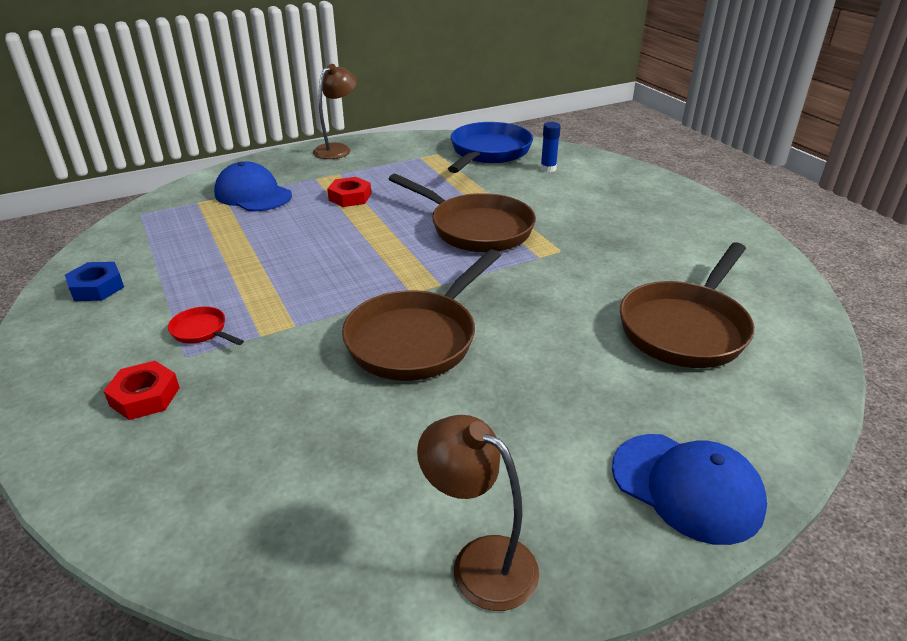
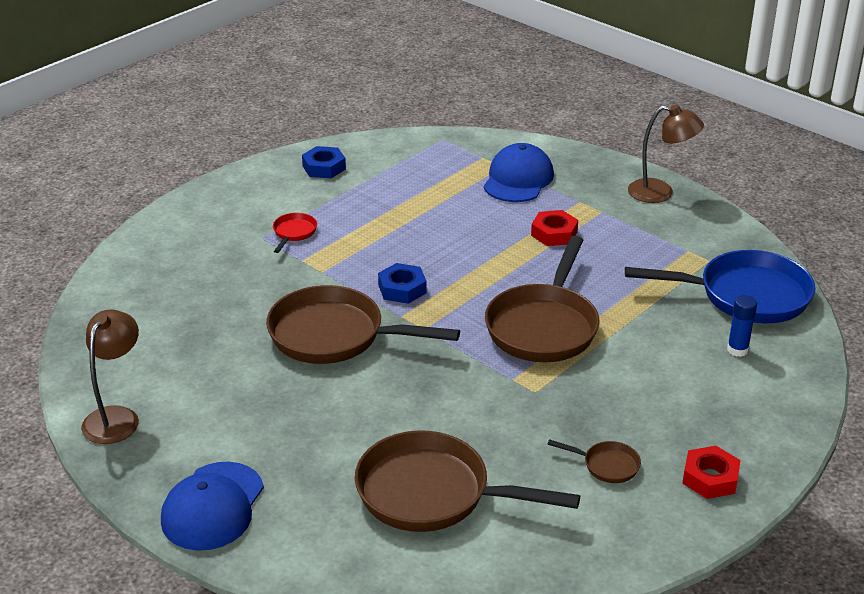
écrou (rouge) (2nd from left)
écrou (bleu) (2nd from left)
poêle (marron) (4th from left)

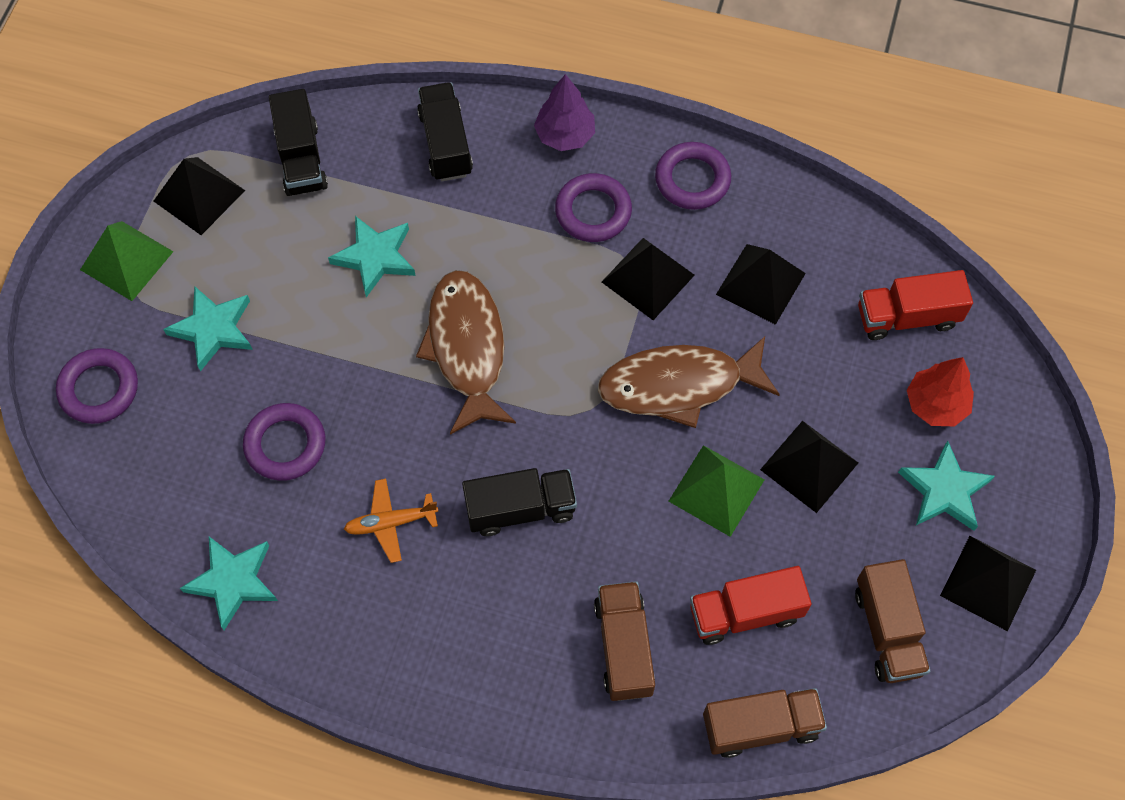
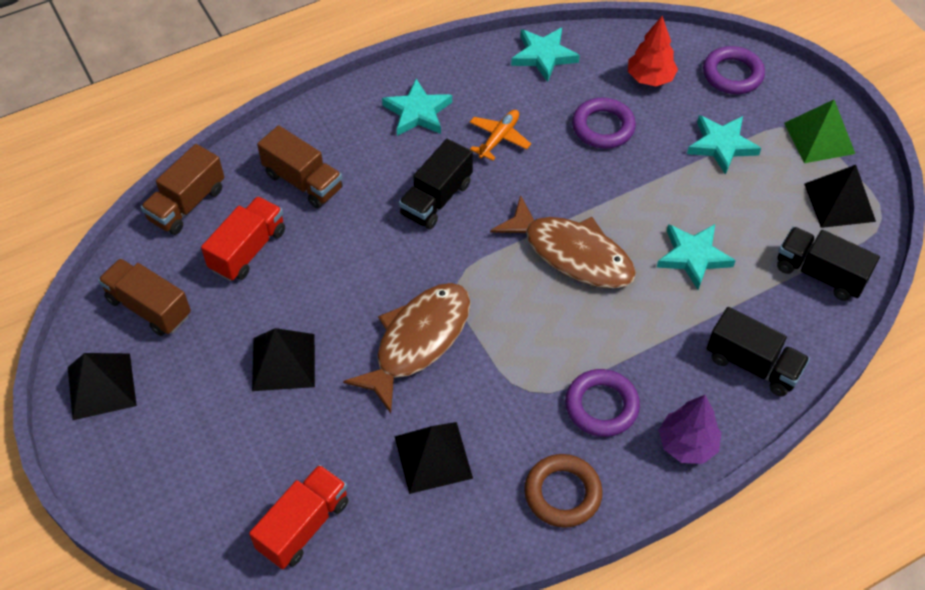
anneau (marron)
pyramide (noir) (2nd from left in the first image)
arbre (rouge)
étoile (turquoise) (1st from left)
pyramide (vert) (2nd from left in the first image)

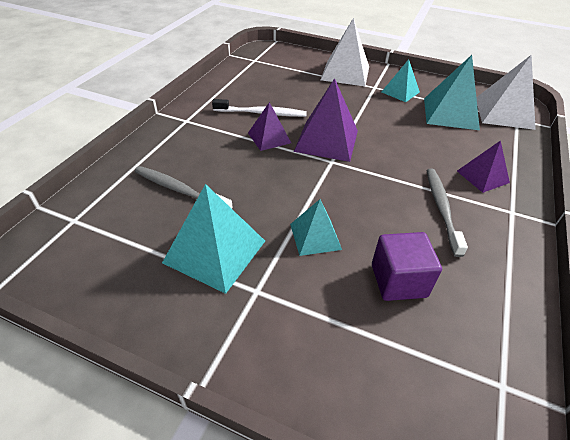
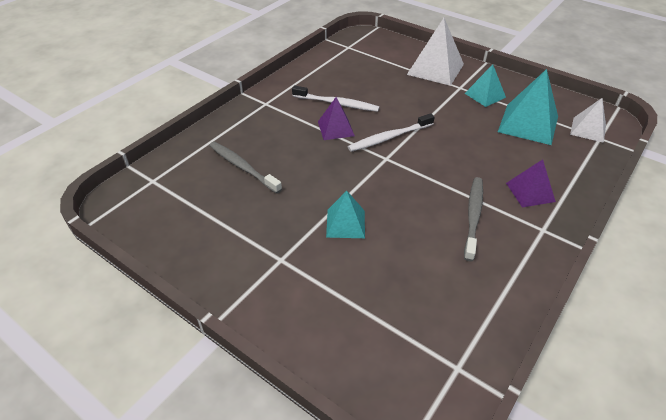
pyramide (blanc) (2nd from left)
brosse à dents (blanc) (2nd from left)
pyramide (turquoise) (1st from left in the first image)
cube (violet)

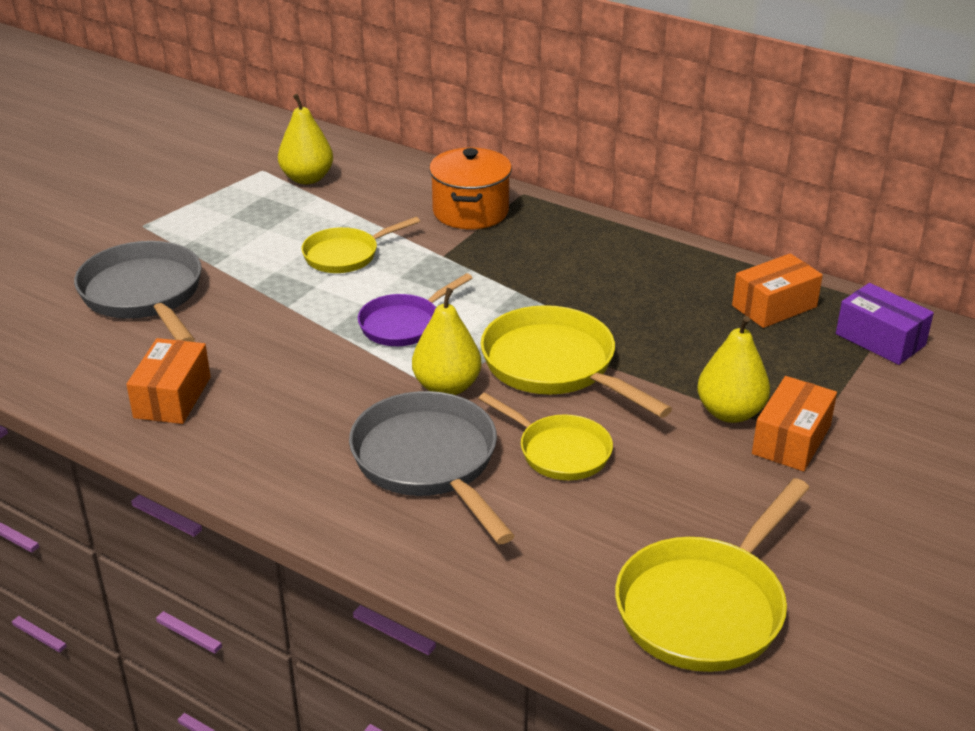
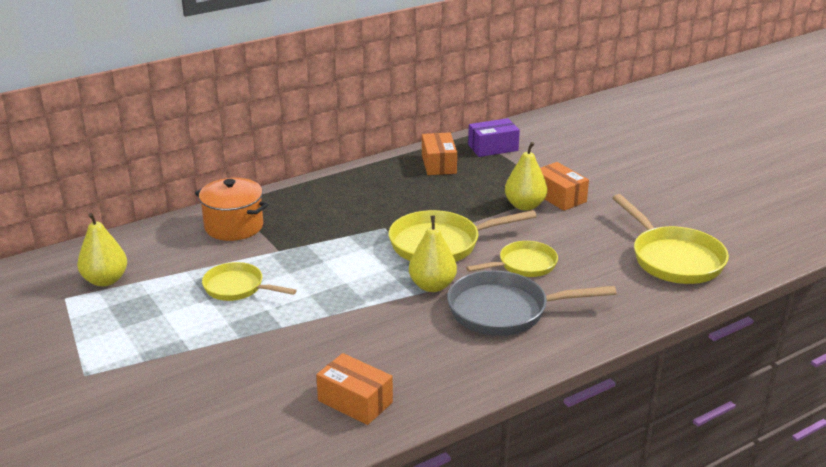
poêle (jaune) (1st from left)
poêle (gris) (1st from left in the first image)
poêle (violet)

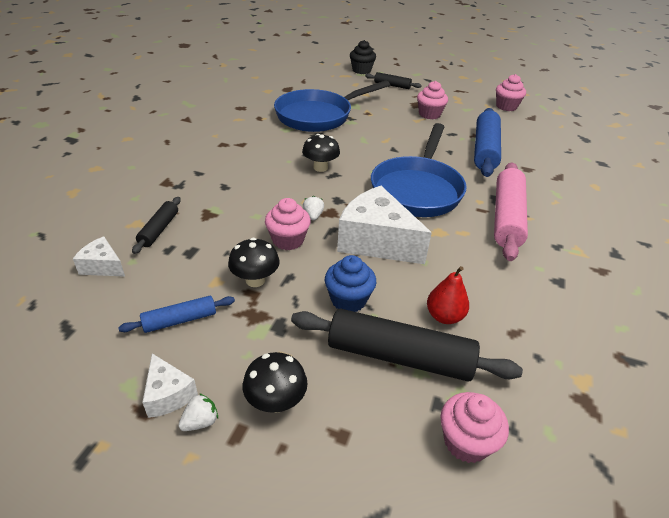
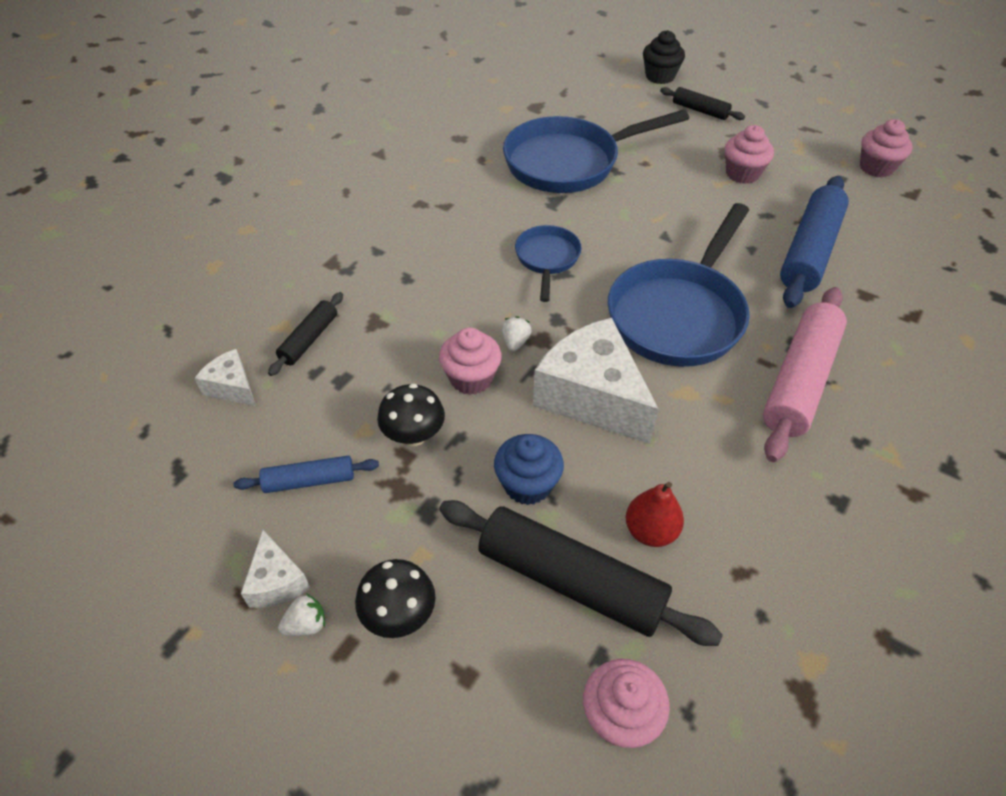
poêle (bleu) (1st from left)

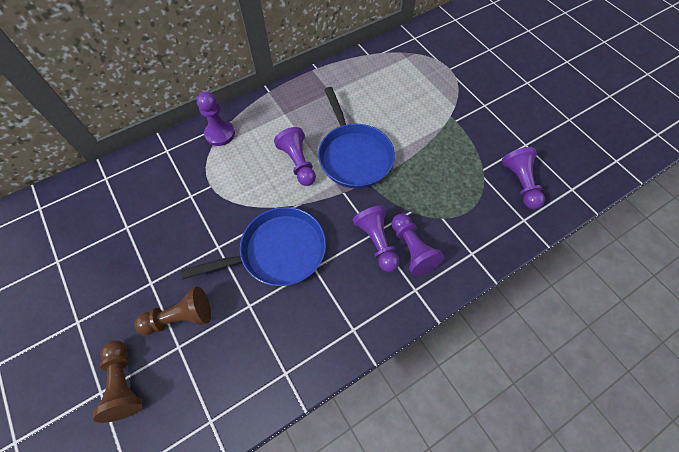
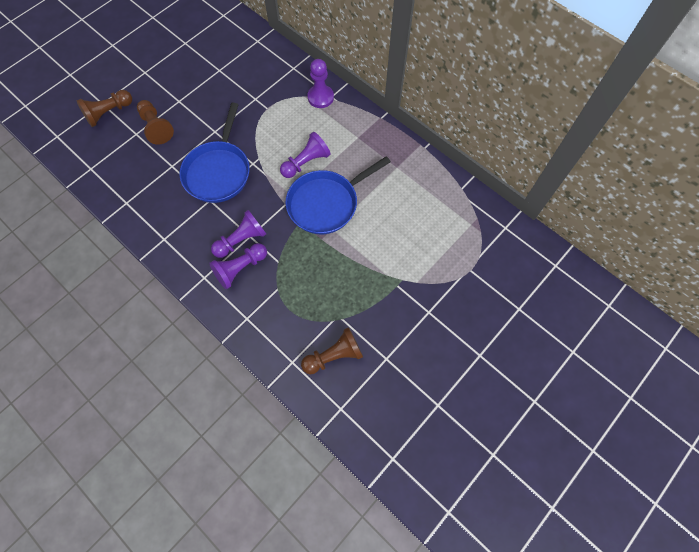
pion (marron) (3rd from left)
poêle (bleu) (1st from left)

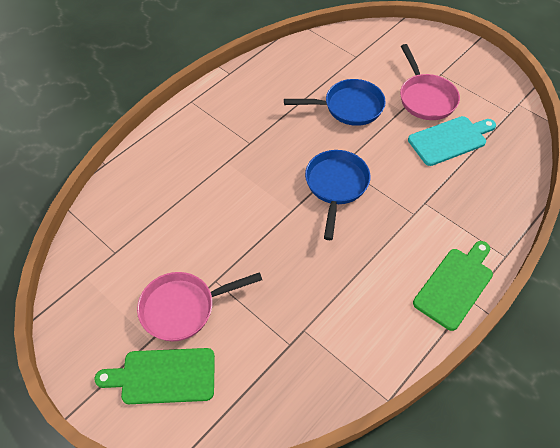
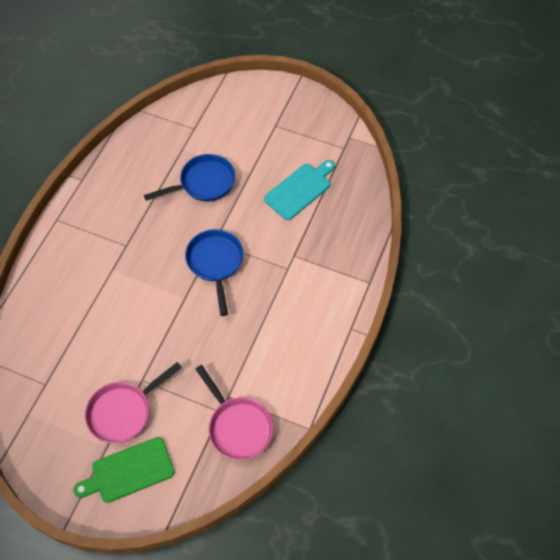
poêle (rose) (2nd from left)
planche à découper (vert) (2nd from left in the first image)

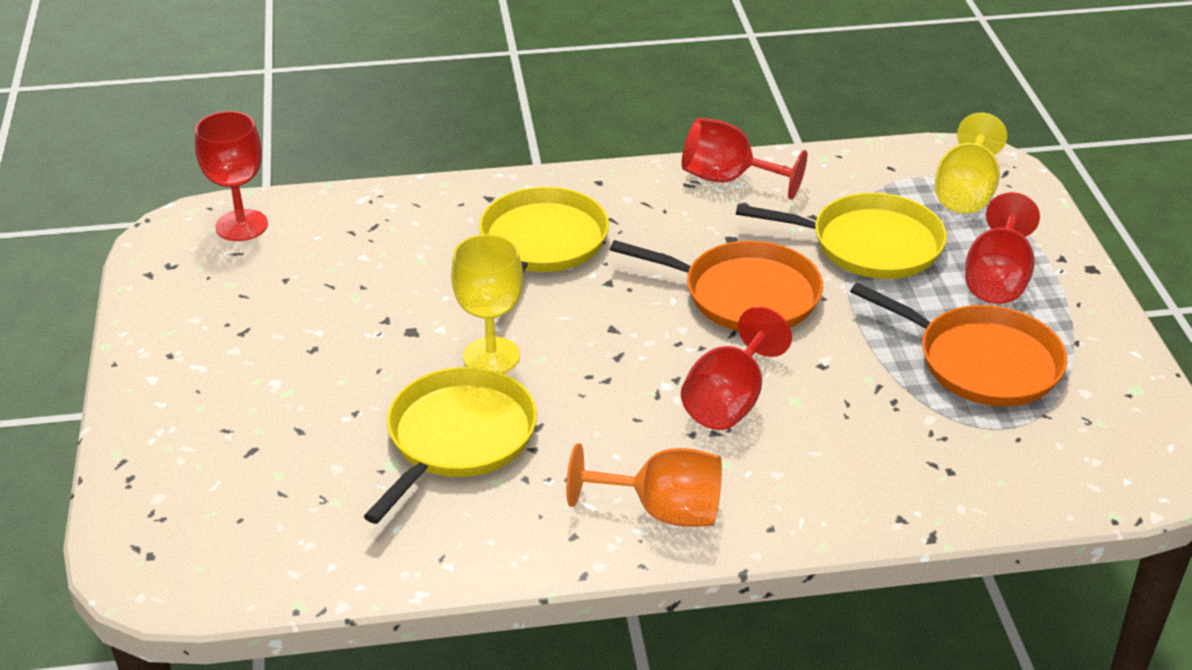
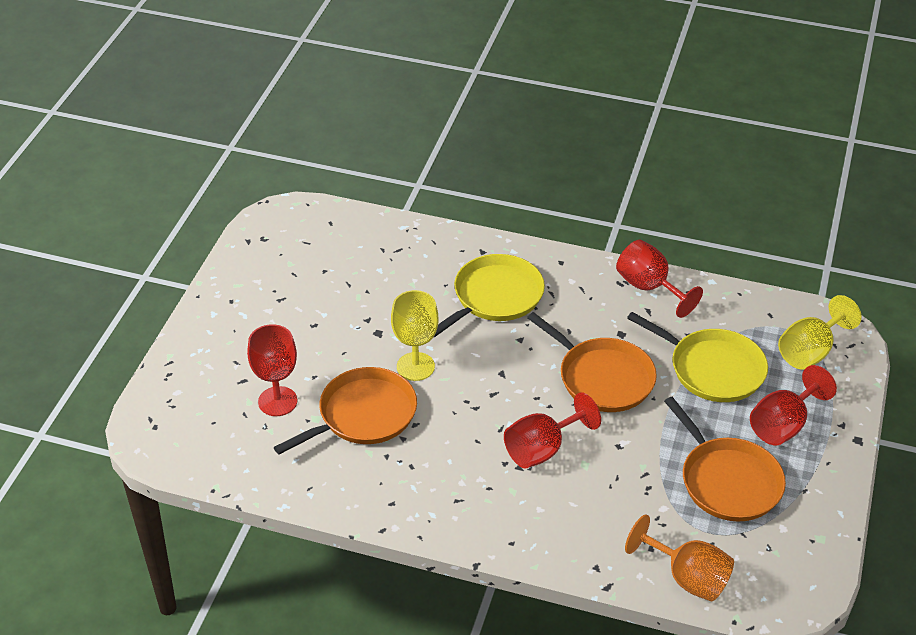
verre à pied (rouge) (1st from left)
poêle (orange) (1st from left)
verre à pied (orange)

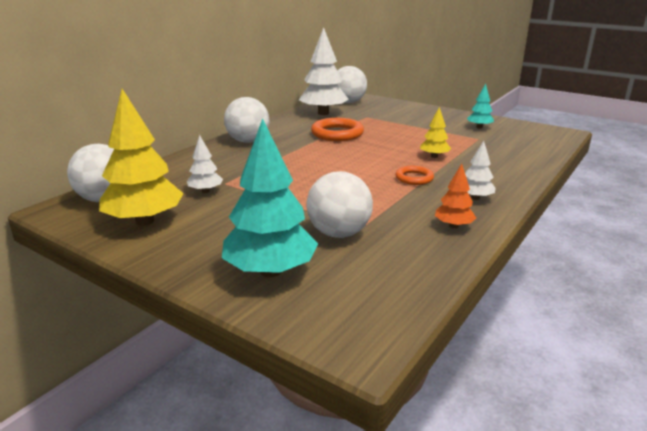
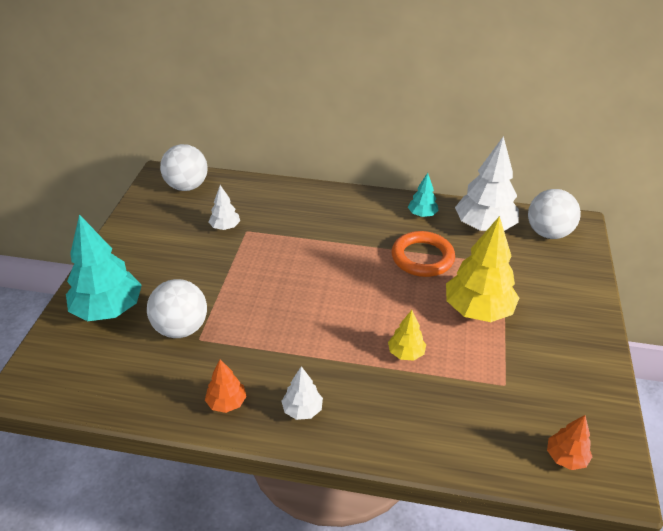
arbre (turquoise) (2nd from left)
arbre (jaune) (2nd from left)
balle (blanc) (2nd from left in the first image)
anneau (orange) (2nd from left in the first image)
arbre (orange) (2nd from left)

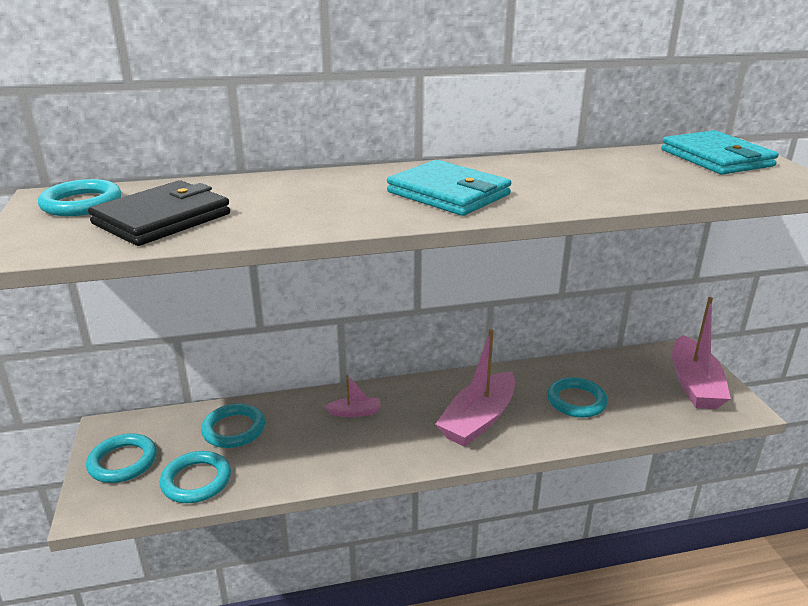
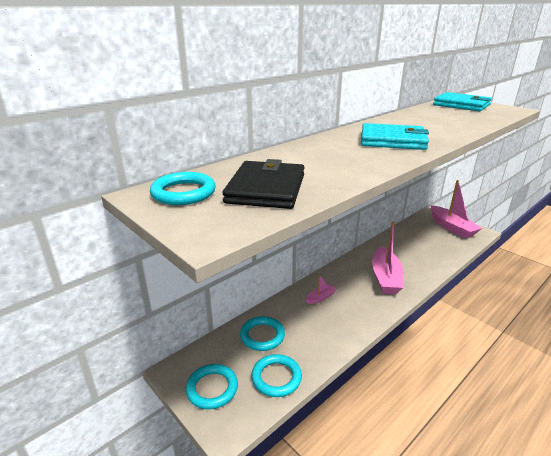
anneau (turquoise) (5th from left in the first image)

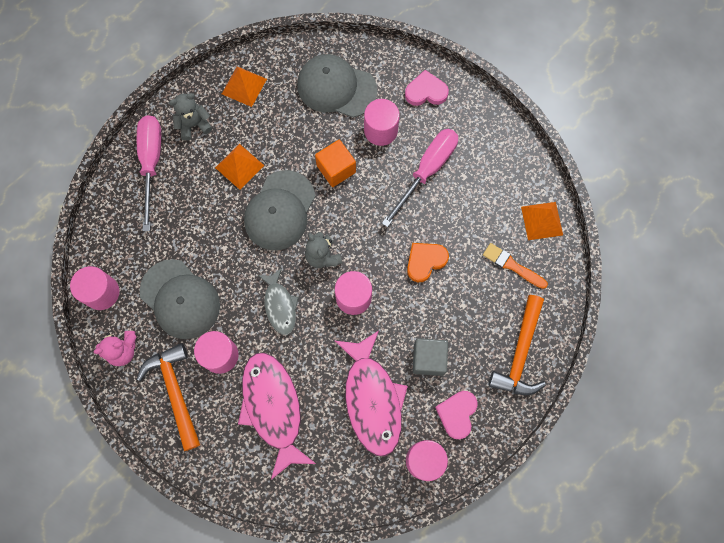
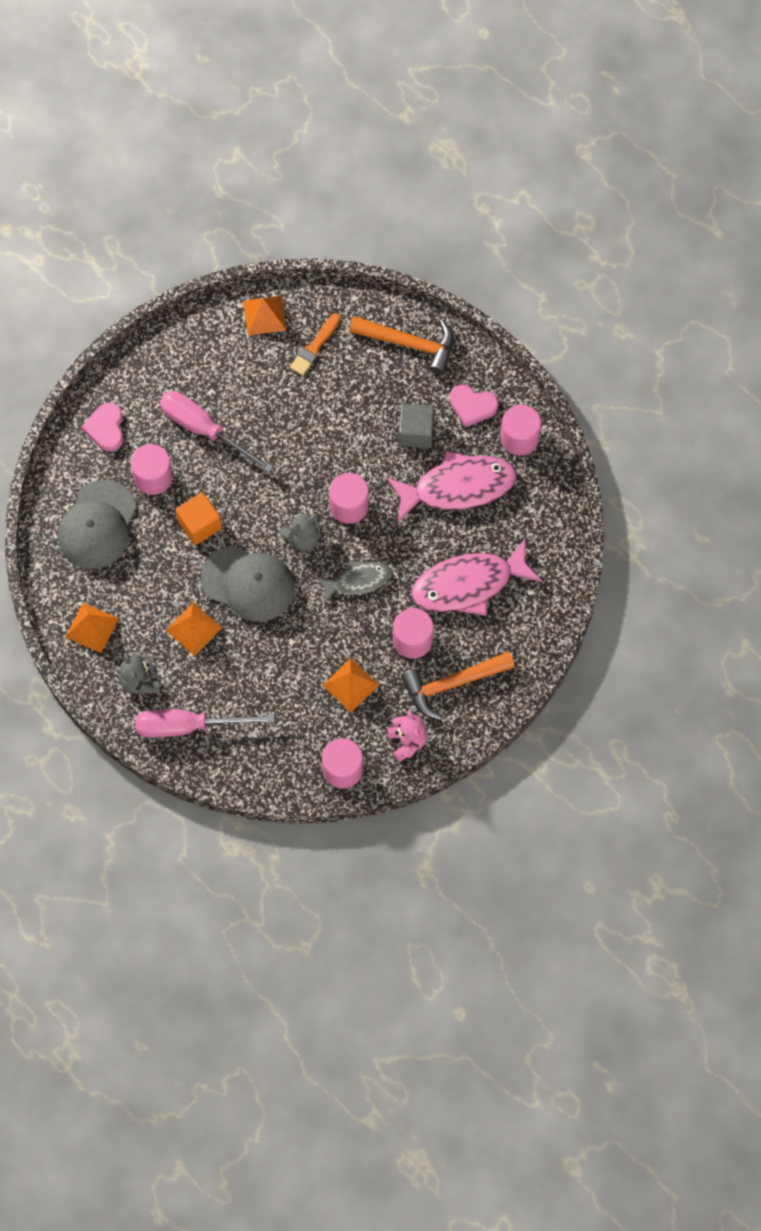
cœur (orange)
pyramide (orange) (4th from left)

